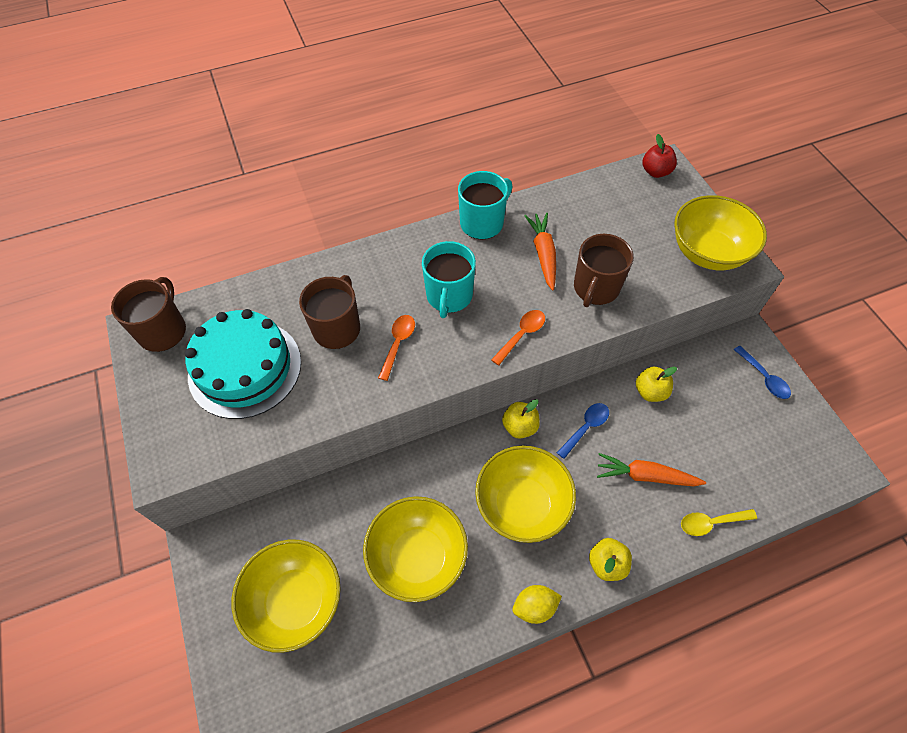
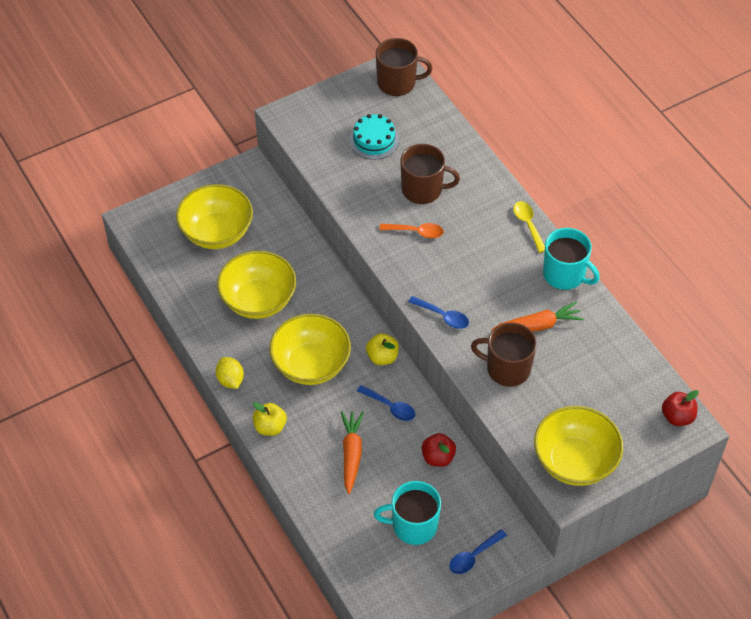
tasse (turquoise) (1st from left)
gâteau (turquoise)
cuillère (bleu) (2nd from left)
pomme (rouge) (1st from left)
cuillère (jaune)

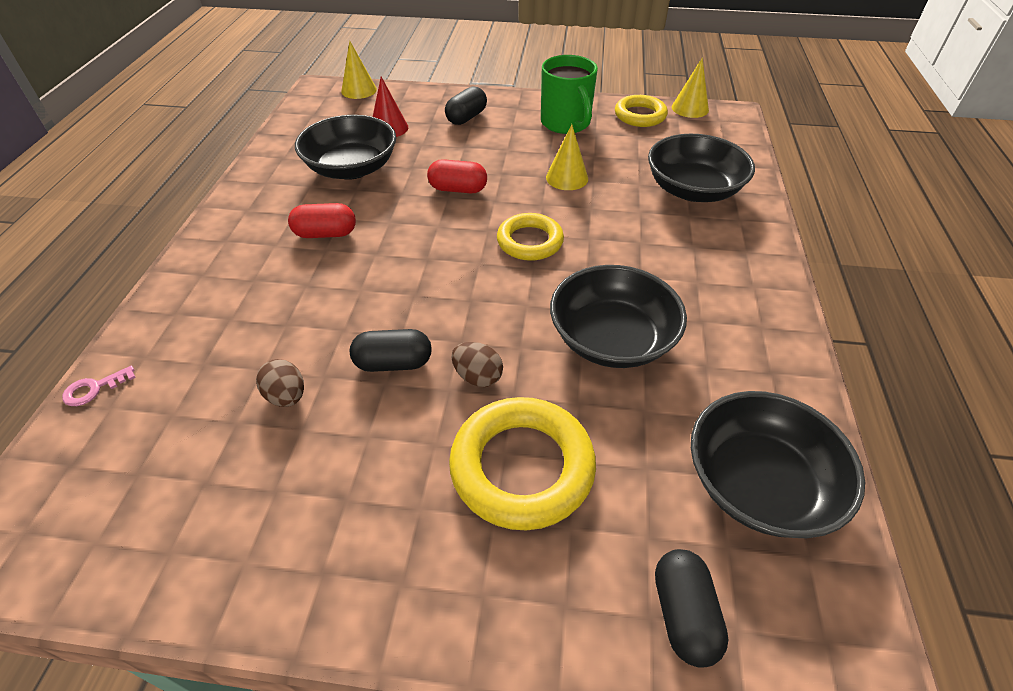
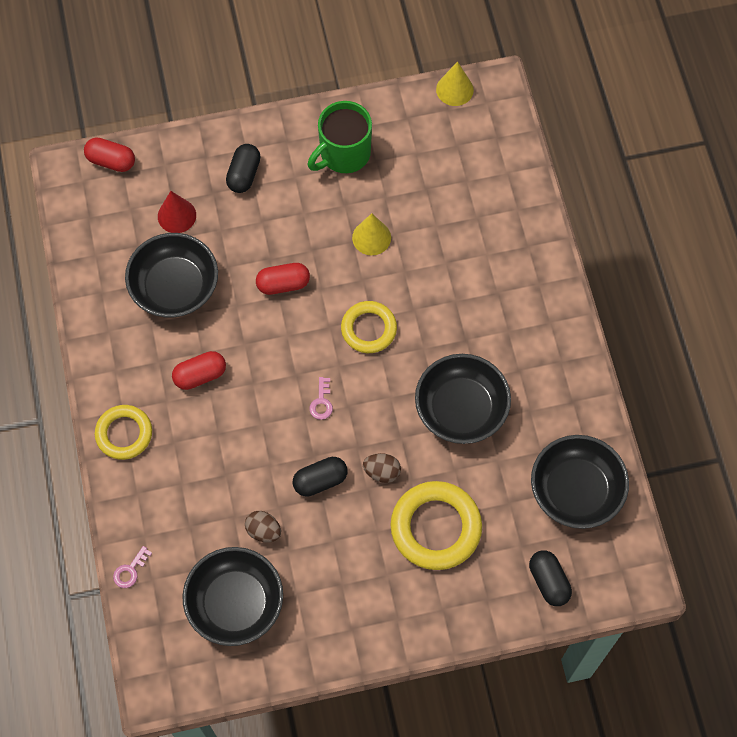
gélule (rouge) (1st from left)
tasse (vert)
anneau (jaune) (1st from left)
bol (noir) (2nd from left)
clé (rose) (2nd from left)

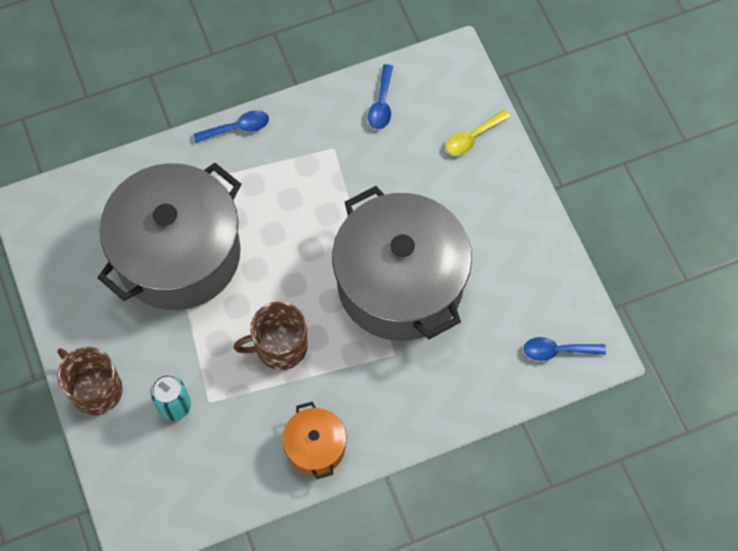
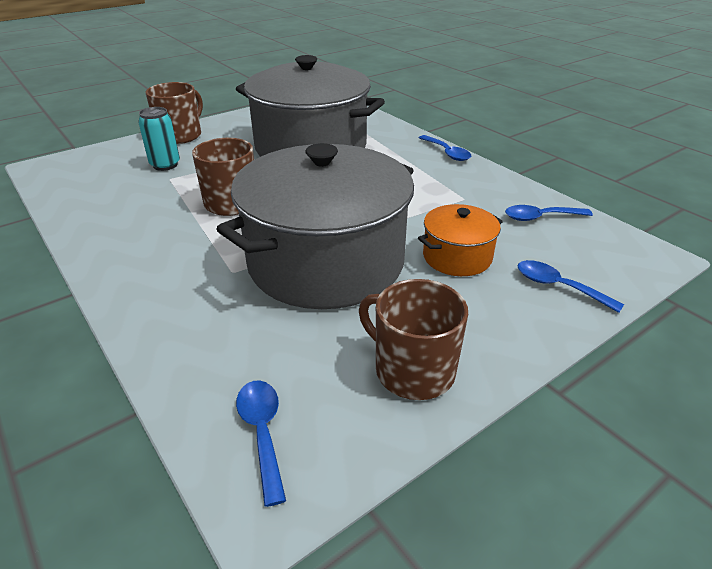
cuillère (bleu) (4th from left)
marmite (orange)
tasse (marron) (3rd from left)

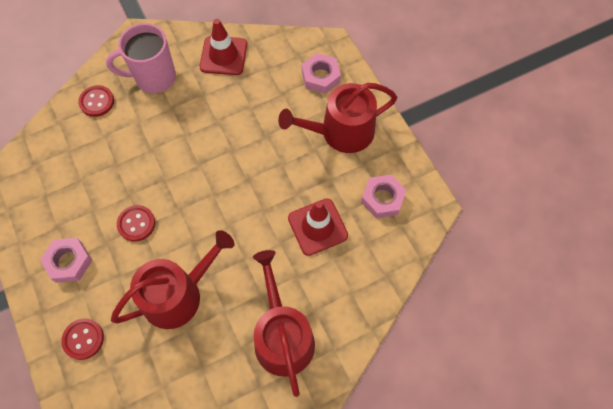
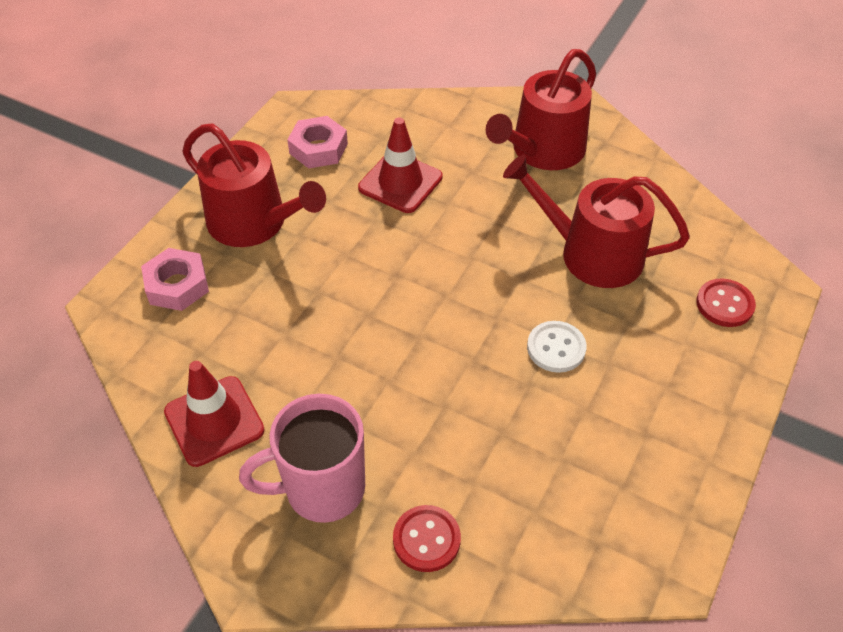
tasse (rose)
bouton (blanc)
écrou (rose) (1st from left in the first image)

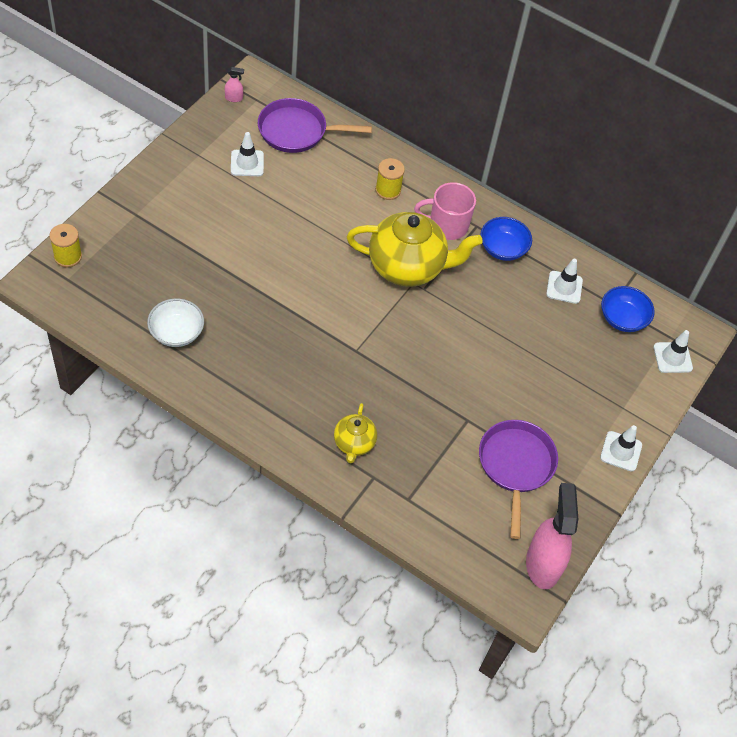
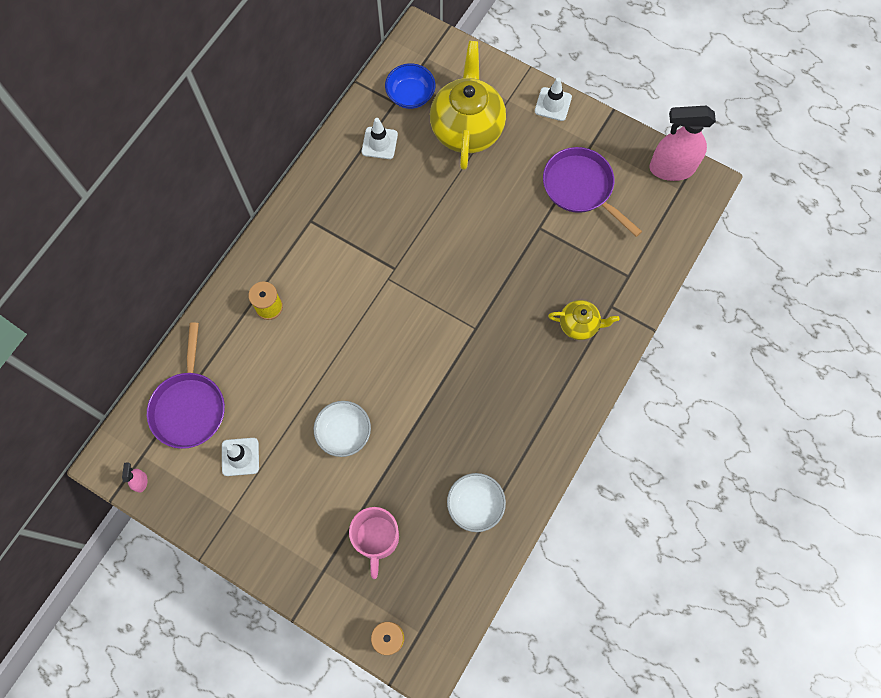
tasse (rose)
théière (jaune) (1st from left)
bol (bleu) (1st from left in the first image)
cône de chantier (blanc) (4th from left in the first image)
poêle (violet) (2nd from left)
bol (blanc) (1st from left)

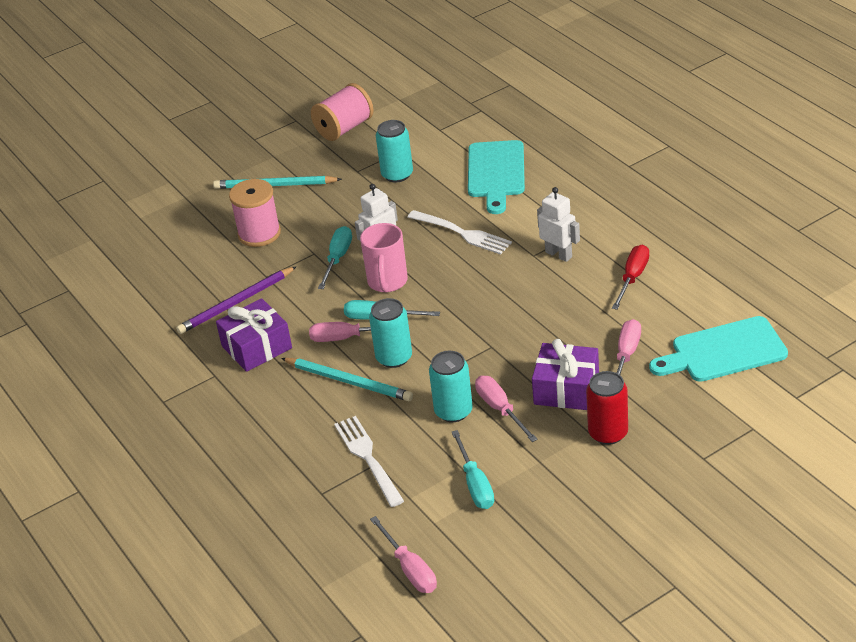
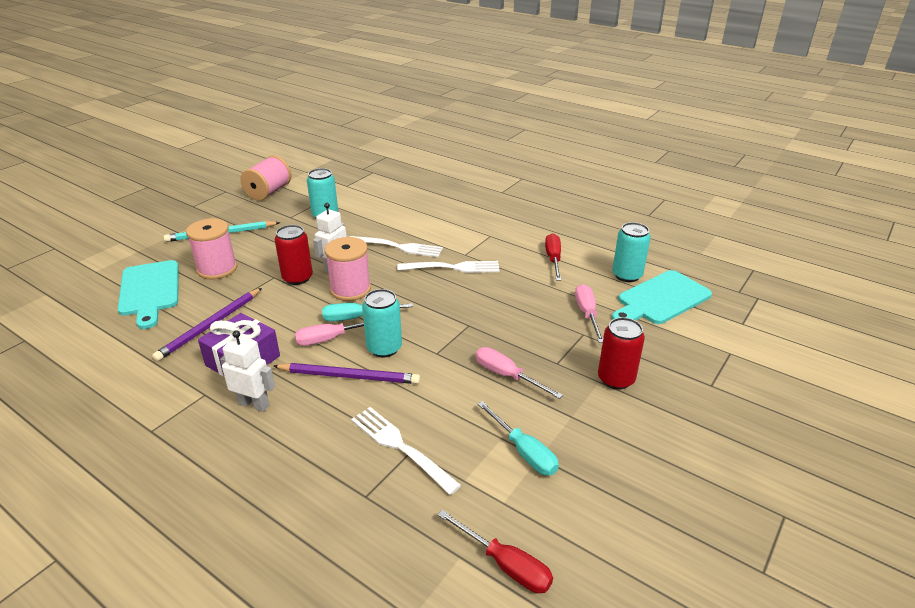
planche à découper (turquoise) (1st from left)
robot (blanc) (1st from left)
bobine (rose) (3rd from left)
canette (rouge) (1st from left)
cadeau (violet) (2nd from left in the first image)
canette (turquoise) (3rd from left)
crayon (violet) (2nd from left)
tournevis (rouge) (1st from left)
fourchette (blanc) (3rd from left)

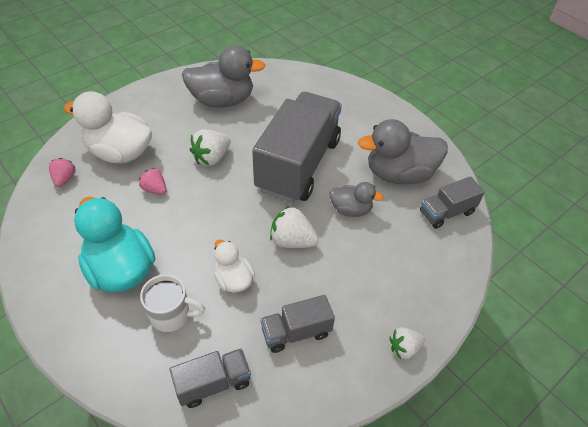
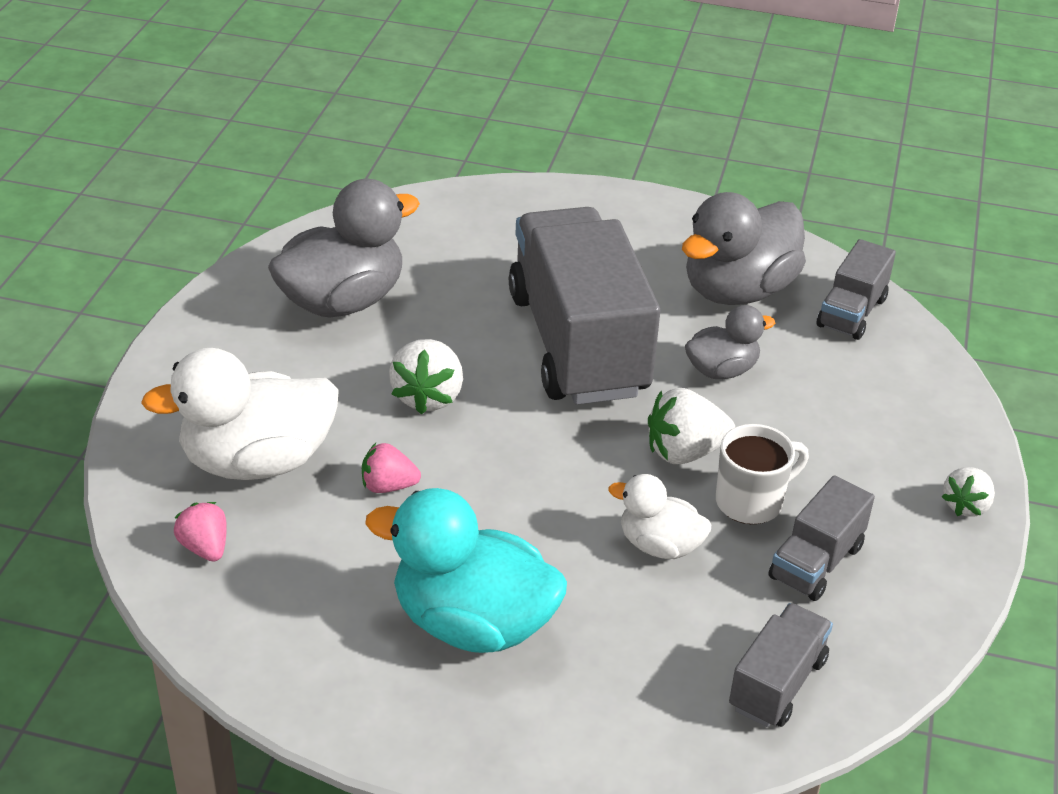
tasse (blanc)

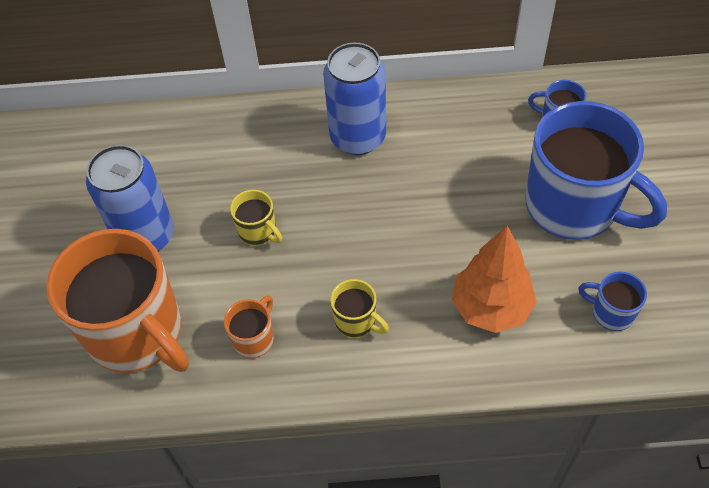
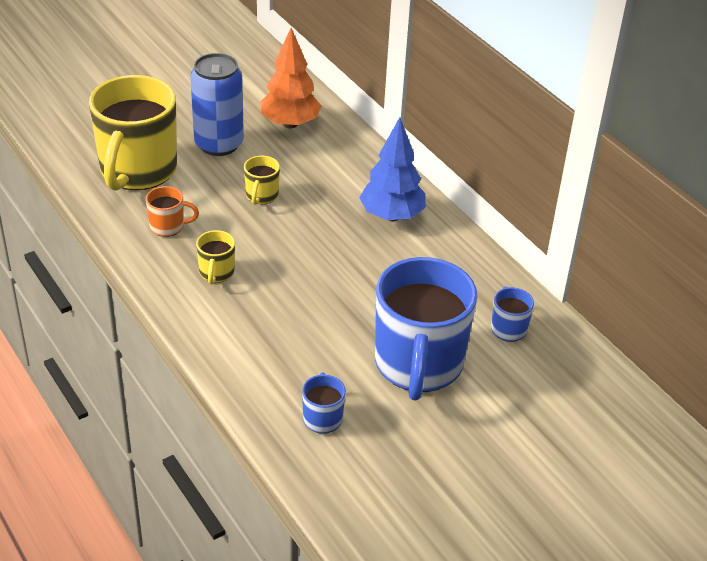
arbre (bleu)
arbre (orange)
tasse (jaune) (1st from left)

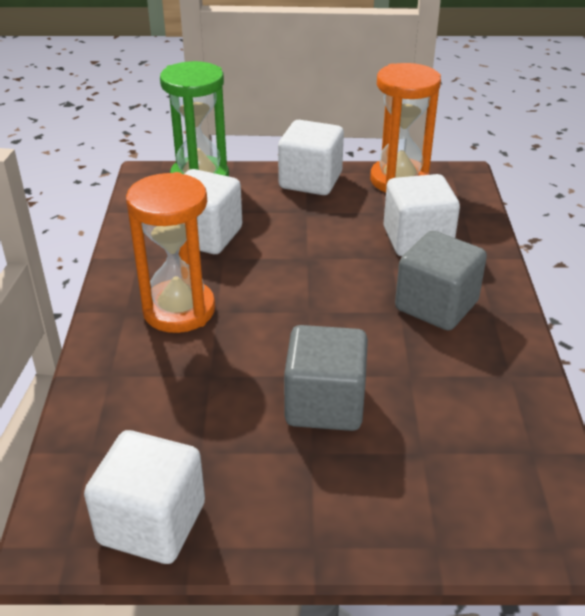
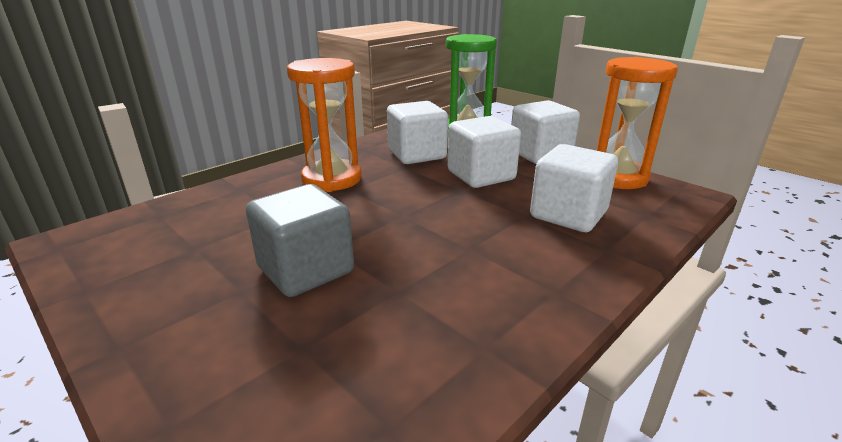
cube (gris) (2nd from left in the first image)
cube (blanc) (2nd from left)

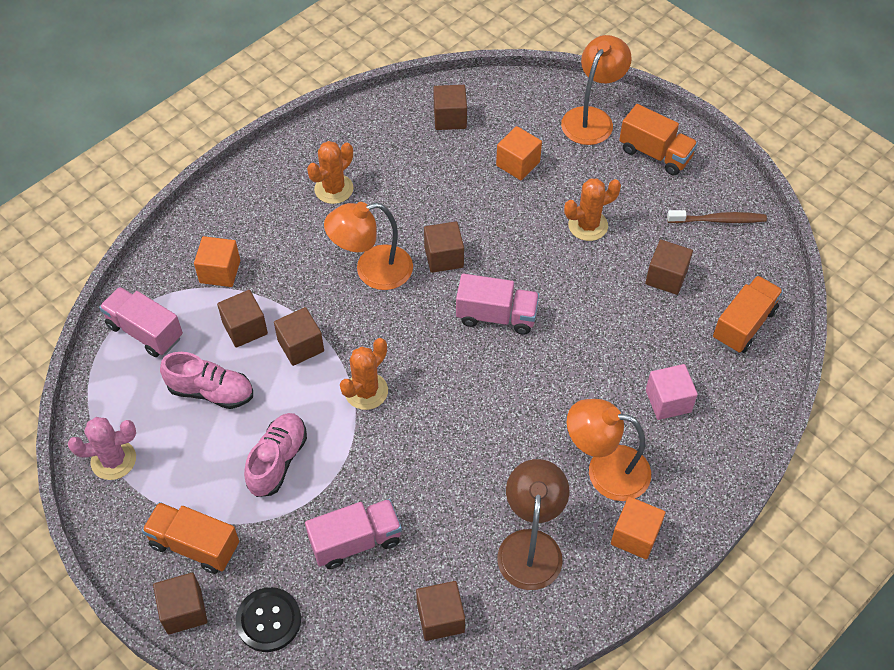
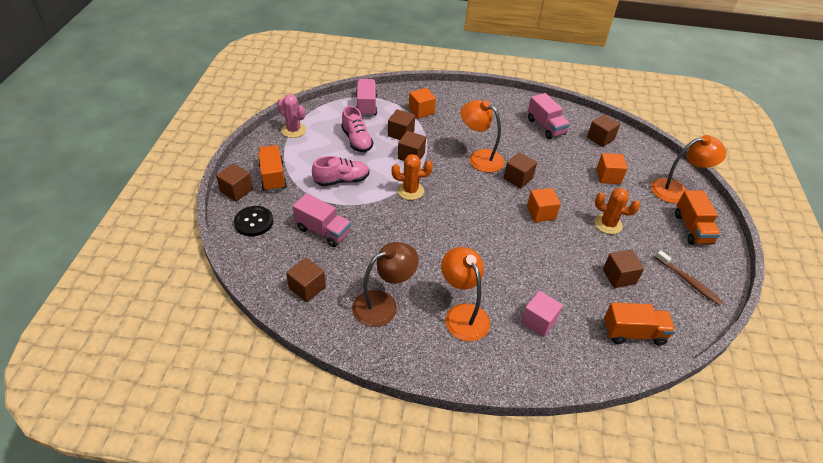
cactus (orange) (1st from left in the first image)
camion (rose) (3rd from left)
cube (orange) (2nd from left)

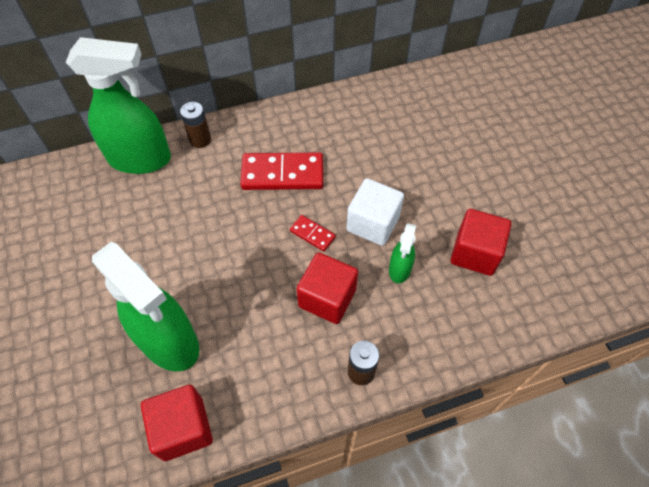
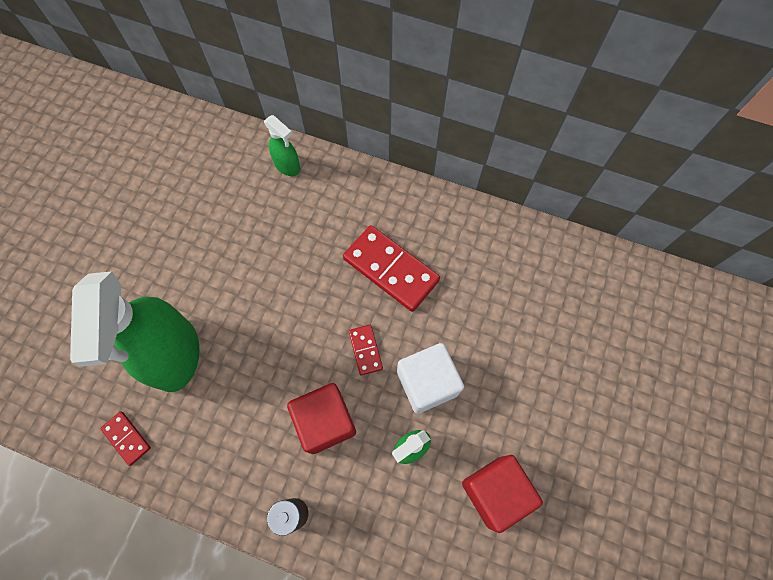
vaporisateur (vert) (2nd from left)
pile (marron) (1st from left in the first image)
domino (rouge) (1st from left)

